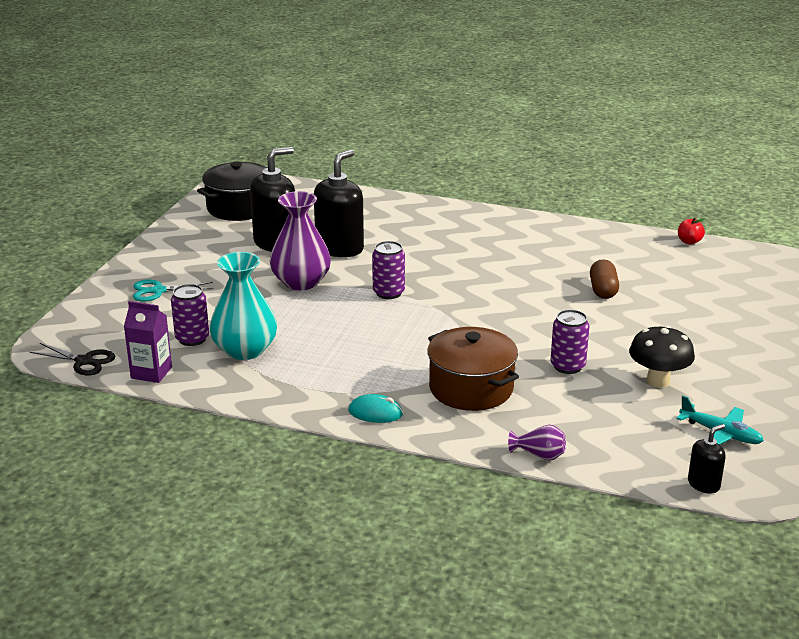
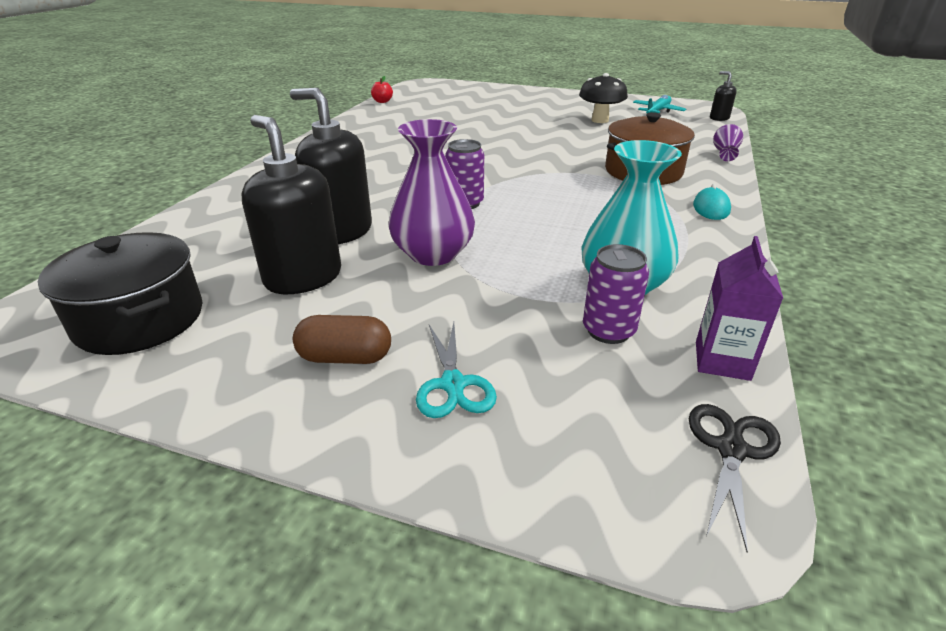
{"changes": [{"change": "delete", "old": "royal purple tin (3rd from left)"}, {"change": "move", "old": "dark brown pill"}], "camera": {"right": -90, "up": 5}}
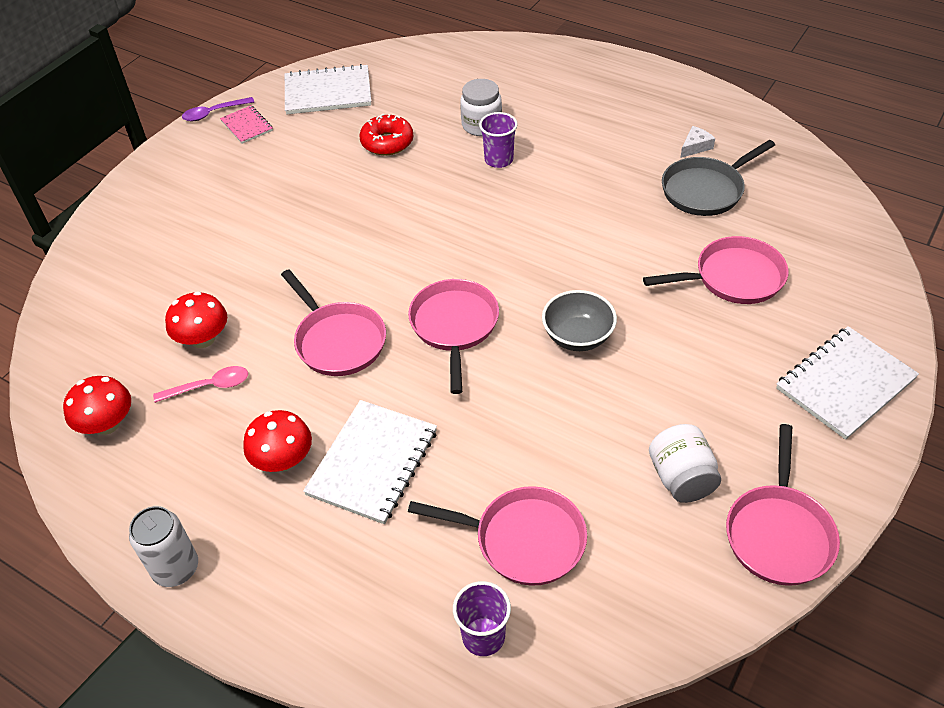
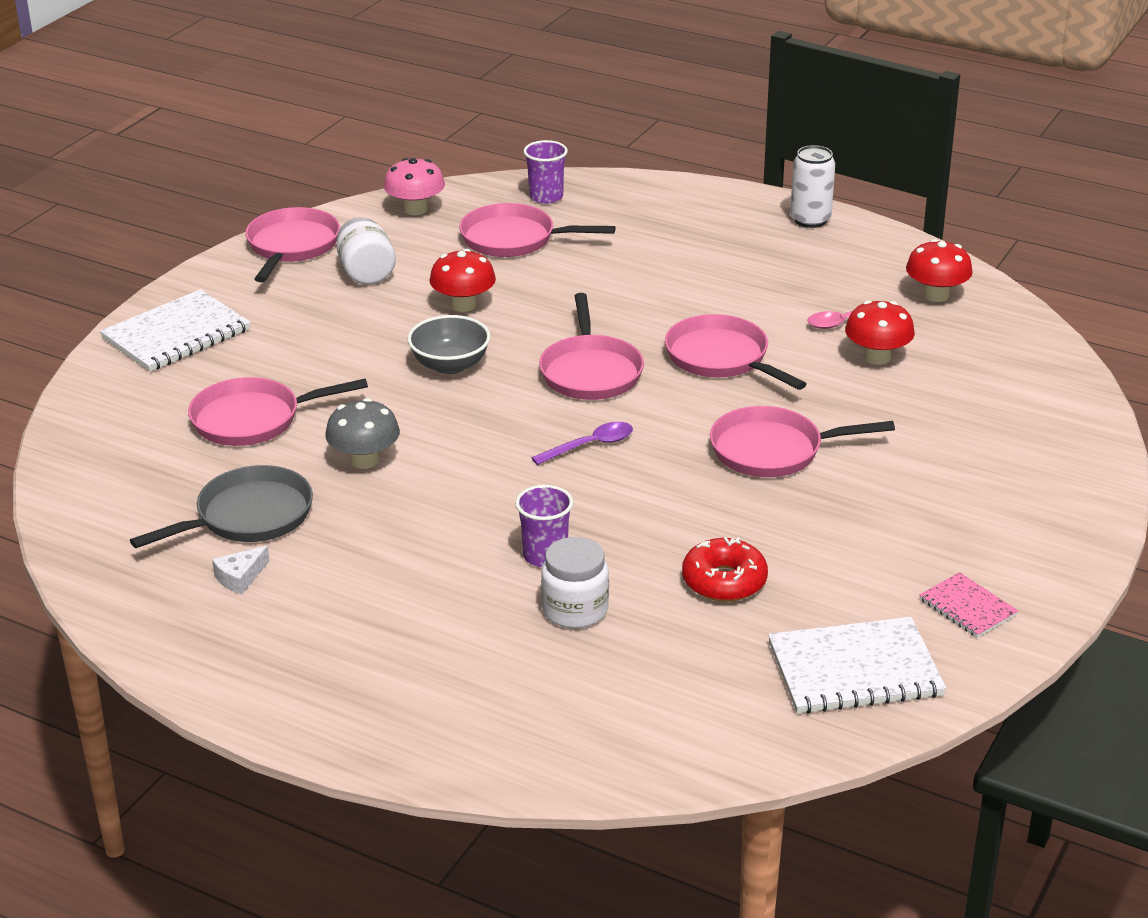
{"changes": [{"change": "move", "old": "royal purple teaspoon"}, {"change": "move", "old": "crimson fungus (3rd from left in the first image)", "new": "crimson fungus (1st from left)"}, {"change": "delete", "old": "white notepad (2nd from left)"}, {"change": "insert", "new": "gray fungus"}, {"change": "insert", "new": "rosy fungus"}, {"change": "insert", "new": "rosy pan (6th from left)"}], "camera": {"right": 175, "up": -15}}
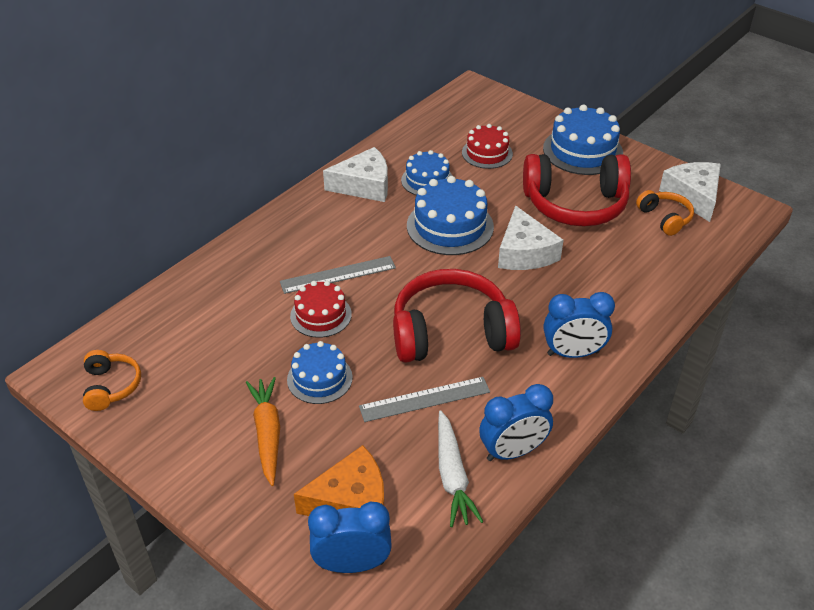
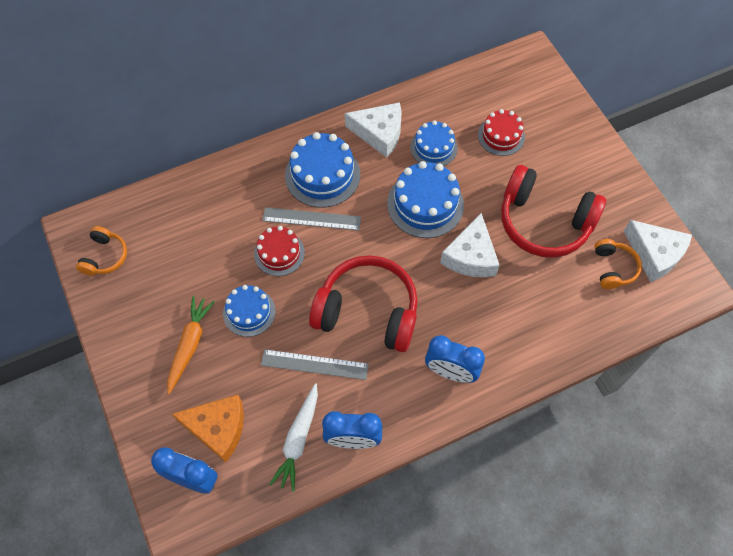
{"changes": [{"change": "move", "old": "blue gateau (4th from left in the first image)", "new": "blue gateau (2nd from left)"}, {"change": "rotate", "old": "white cheese (3rd from left)", "degrees": 120}], "camera": {"right": 25, "up": 20}}
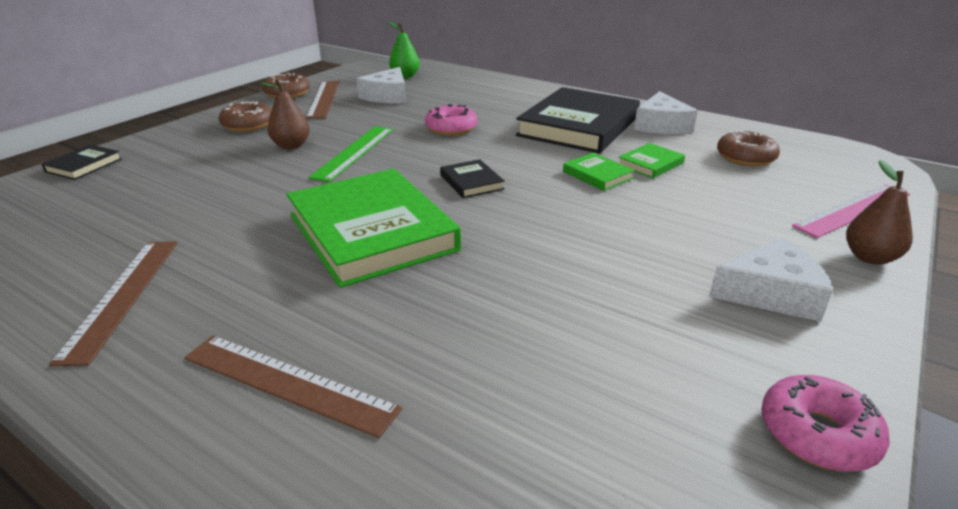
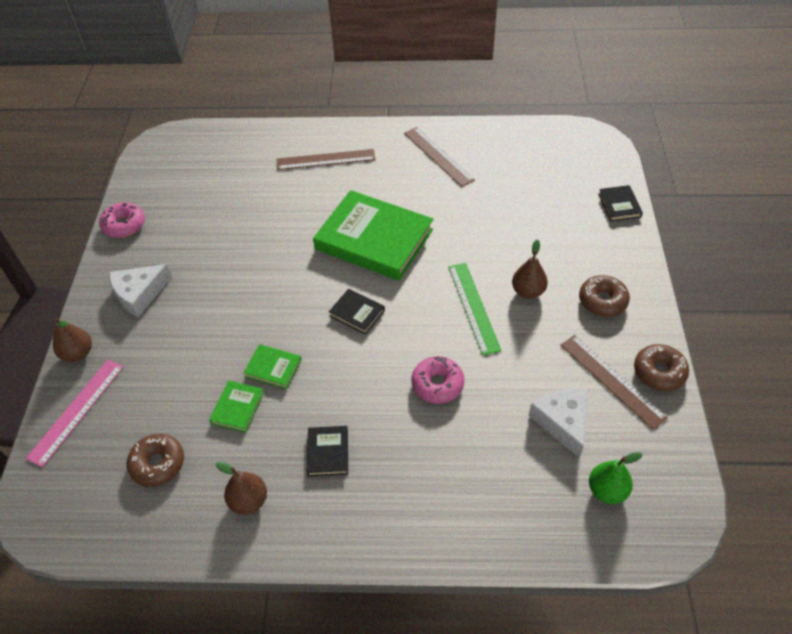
{"changes": [{"change": "resize", "old": "black hardcover (3rd from left in the first image)", "factor": 0.43}, {"change": "replace", "old": "white cheese (2nd from left)", "new": "dark brown pear (2nd from left)"}], "camera": {"right": 150, "up": 20}}
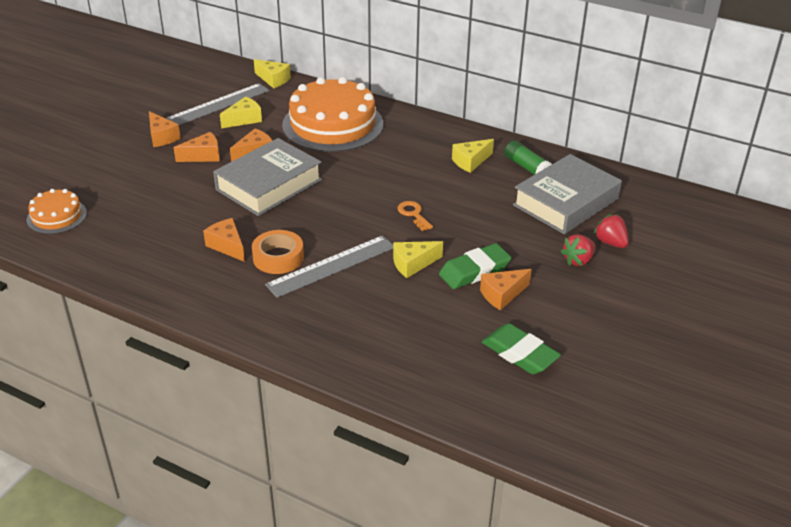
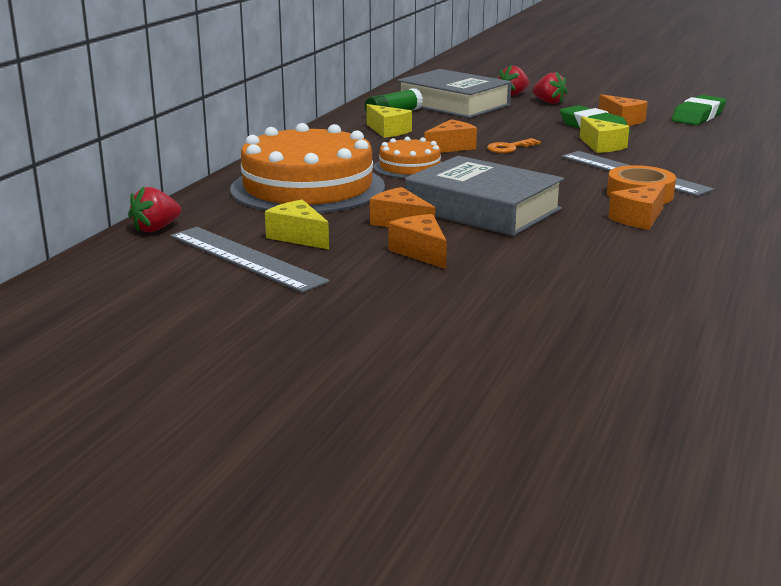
{"changes": [{"change": "move", "old": "orange-coloured gateau (1st from left in the first image)", "new": "orange-coloured gateau (2nd from left)"}, {"change": "move", "old": "orange-coloured cheese (1st from left in the first image)", "new": "orange-coloured cheese (3rd from left)"}, {"change": "replace", "old": "yellow cheese (2nd from left)", "new": "crimson toy strawberry (1st from left)"}], "camera": {"right": -95, "up": -15}}
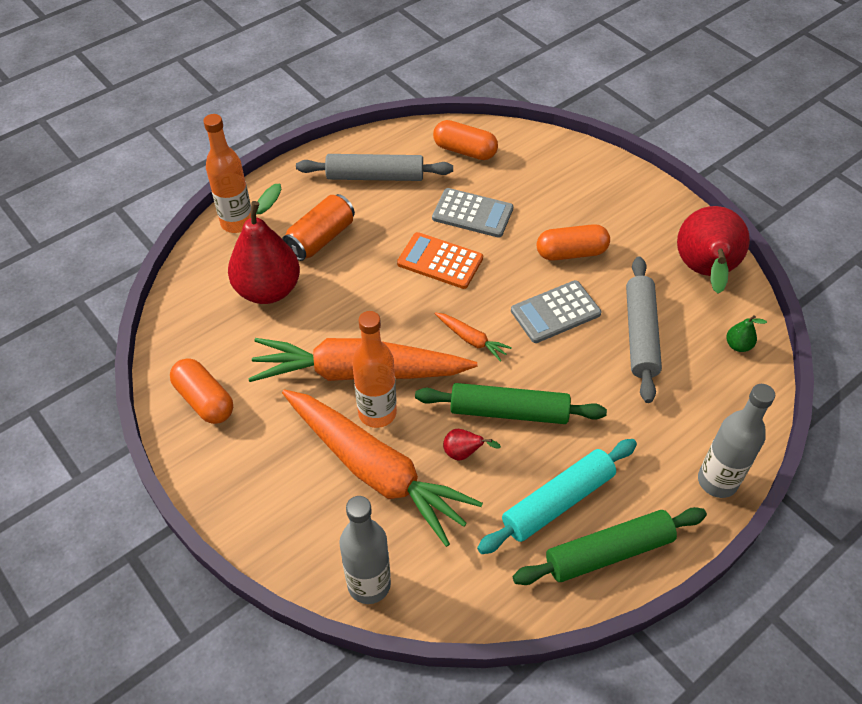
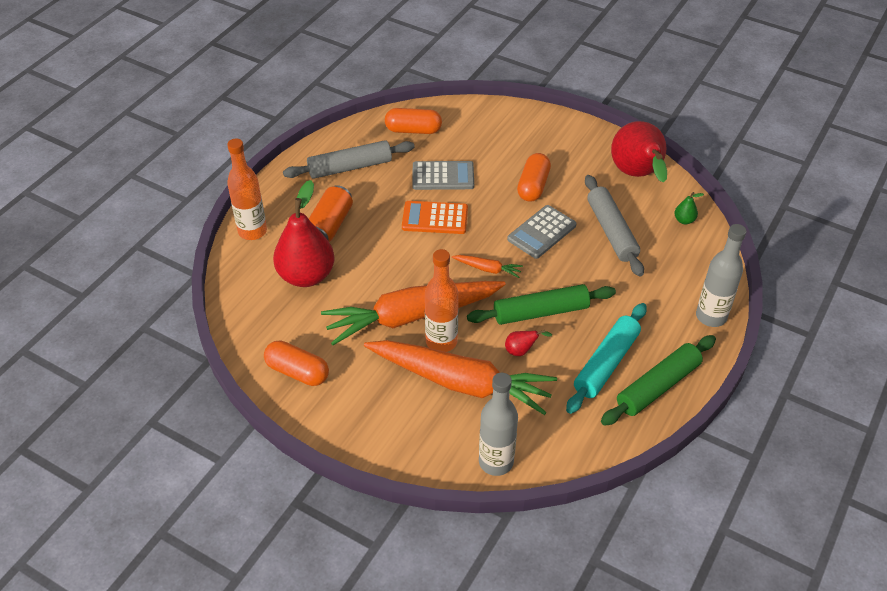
{"changes": [{"change": "rotate", "old": "orange-coloured pill (3rd from left)", "degrees": -45}], "camera": {"right": -20, "up": -5}}
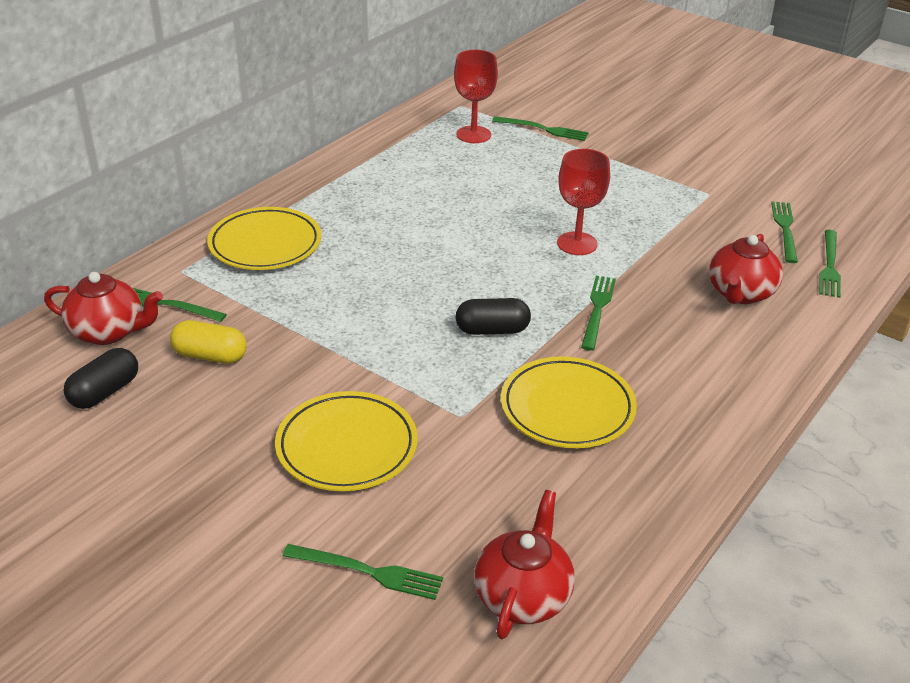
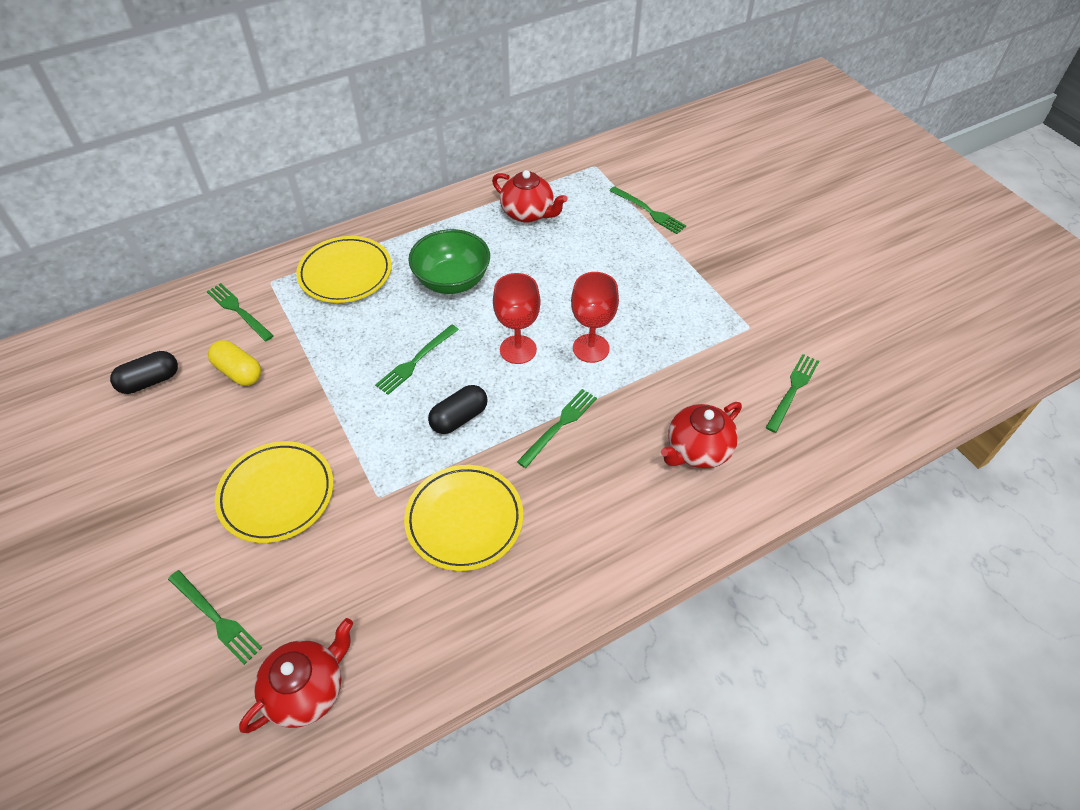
{"changes": [{"change": "move", "old": "crimson teapot (1st from left in the first image)", "new": "crimson teapot (2nd from left)"}, {"change": "move", "old": "crimson goblet (1st from left)"}, {"change": "rotate", "old": "black pill (2nd from left)", "degrees": -60}, {"change": "move", "old": "green fork (6th from left in the first image)", "new": "green fork (3rd from left)"}, {"change": "insert", "new": "green bowl"}], "camera": {"right": 25, "up": 15}}
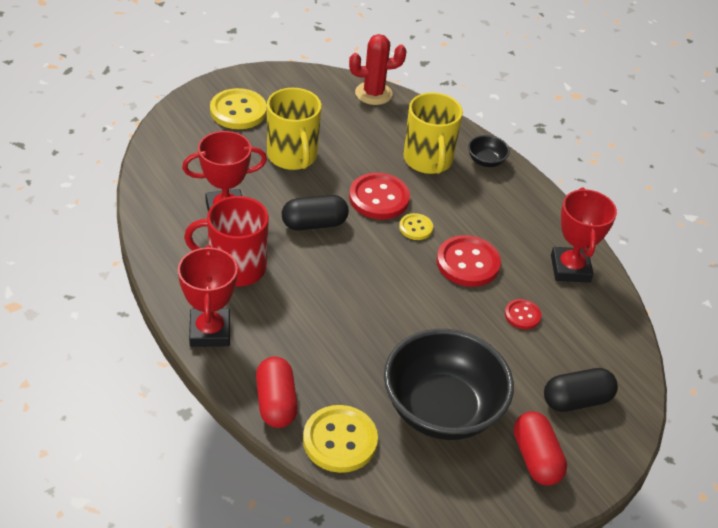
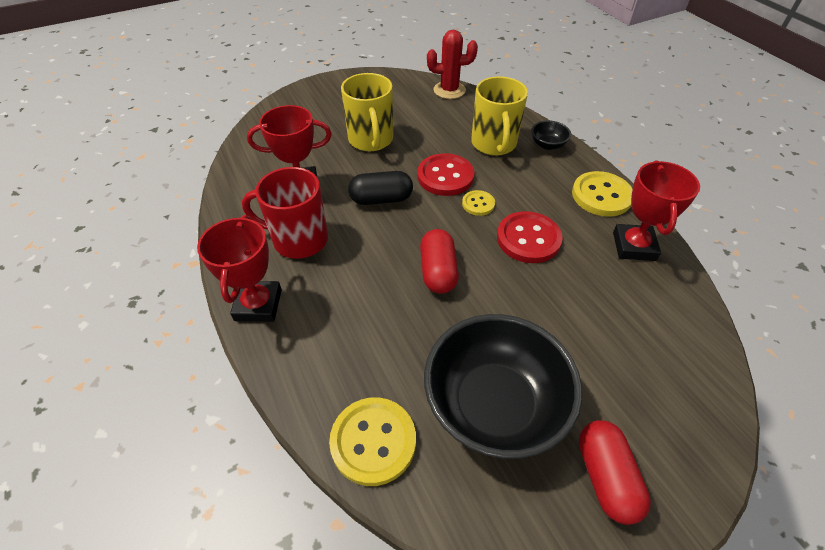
{"changes": [{"change": "move", "old": "yellow sewing button (1st from left in the first image)", "new": "yellow sewing button (3rd from left)"}, {"change": "move", "old": "crimson pill (1st from left)"}, {"change": "delete", "old": "crimson sewing button (3rd from left)"}, {"change": "delete", "old": "black pill (2nd from left)"}], "camera": {"right": 10, "up": 5}}
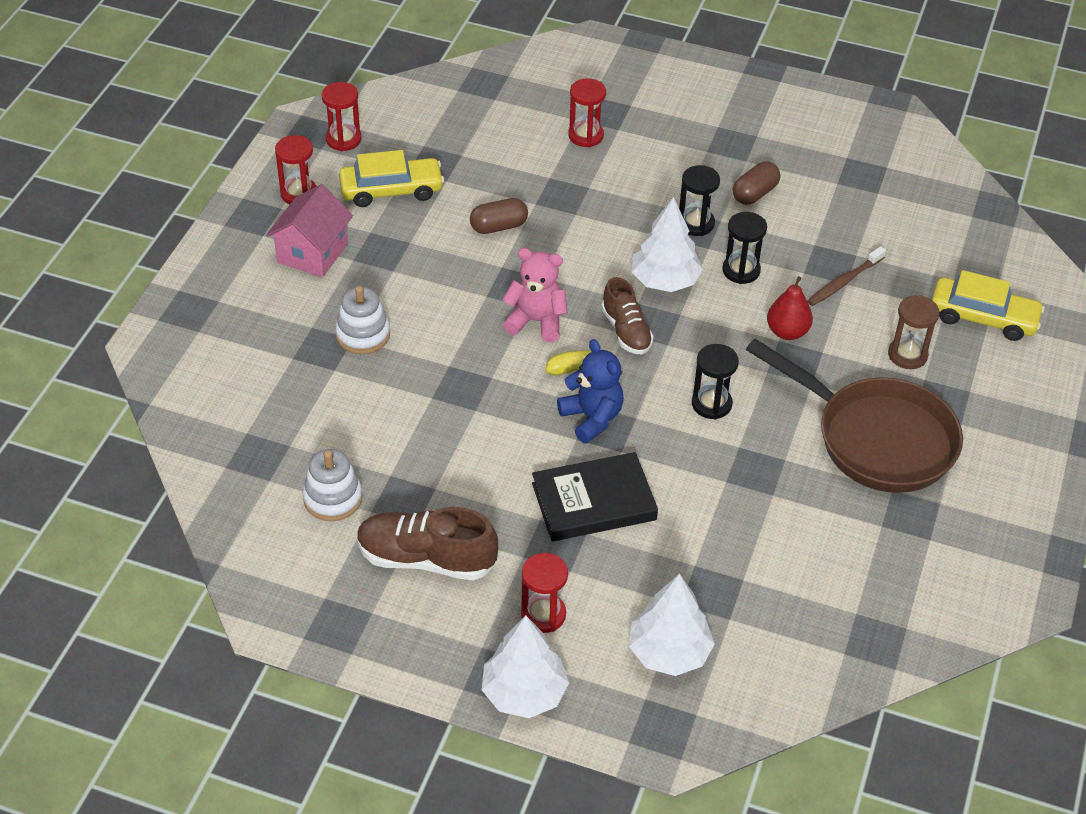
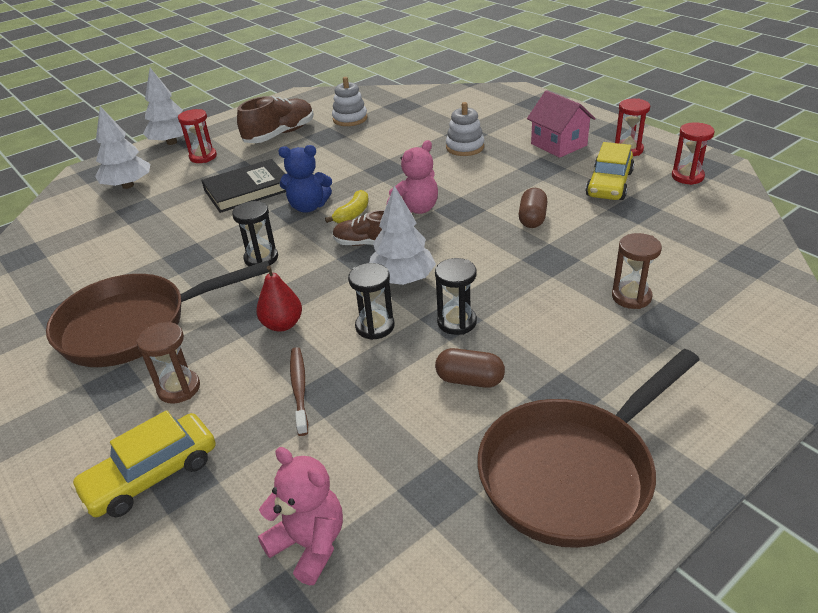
{"changes": [{"change": "rotate", "old": "black hardcover", "degrees": 45}, {"change": "recolor", "old": "crimson sandglass (4th from left)", "new": "dark brown sandglass (2nd from left)"}, {"change": "rotate", "old": "dark brown pill (2nd from left in the first image)", "degrees": -60}, {"change": "insert", "new": "rosy teddy bear (1st from left)"}, {"change": "insert", "new": "dark brown pan (2nd from left)"}], "camera": {"right": 125, "up": -10}}
